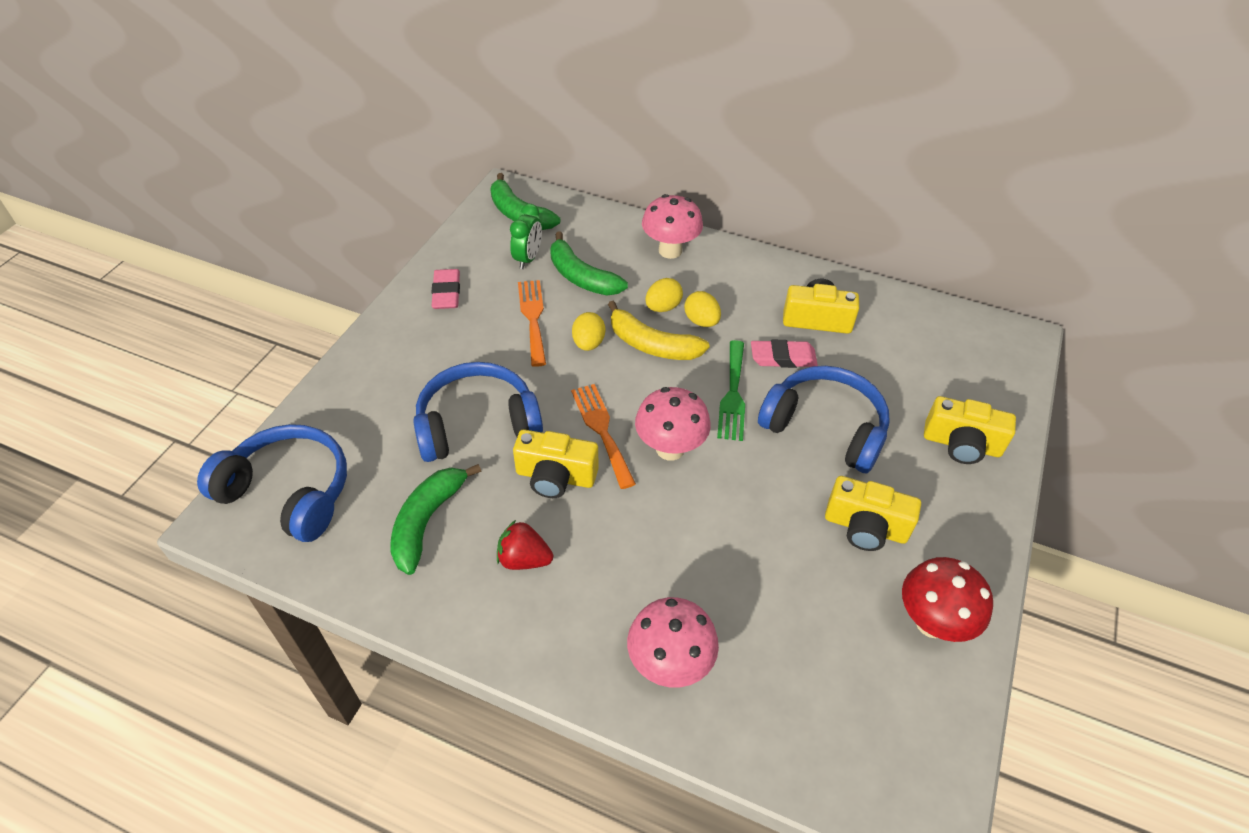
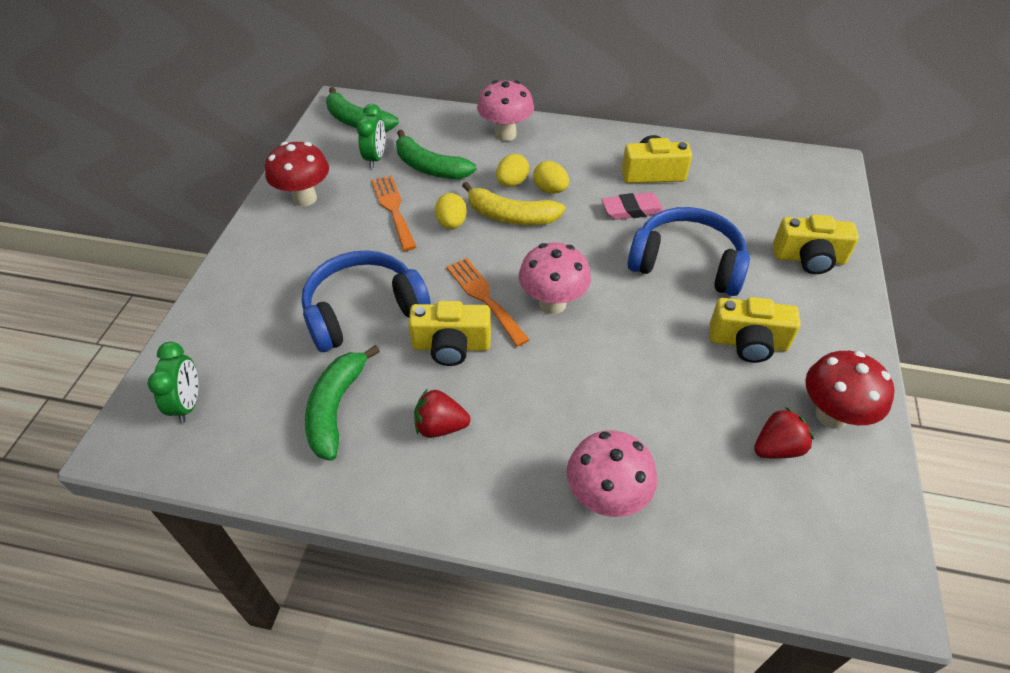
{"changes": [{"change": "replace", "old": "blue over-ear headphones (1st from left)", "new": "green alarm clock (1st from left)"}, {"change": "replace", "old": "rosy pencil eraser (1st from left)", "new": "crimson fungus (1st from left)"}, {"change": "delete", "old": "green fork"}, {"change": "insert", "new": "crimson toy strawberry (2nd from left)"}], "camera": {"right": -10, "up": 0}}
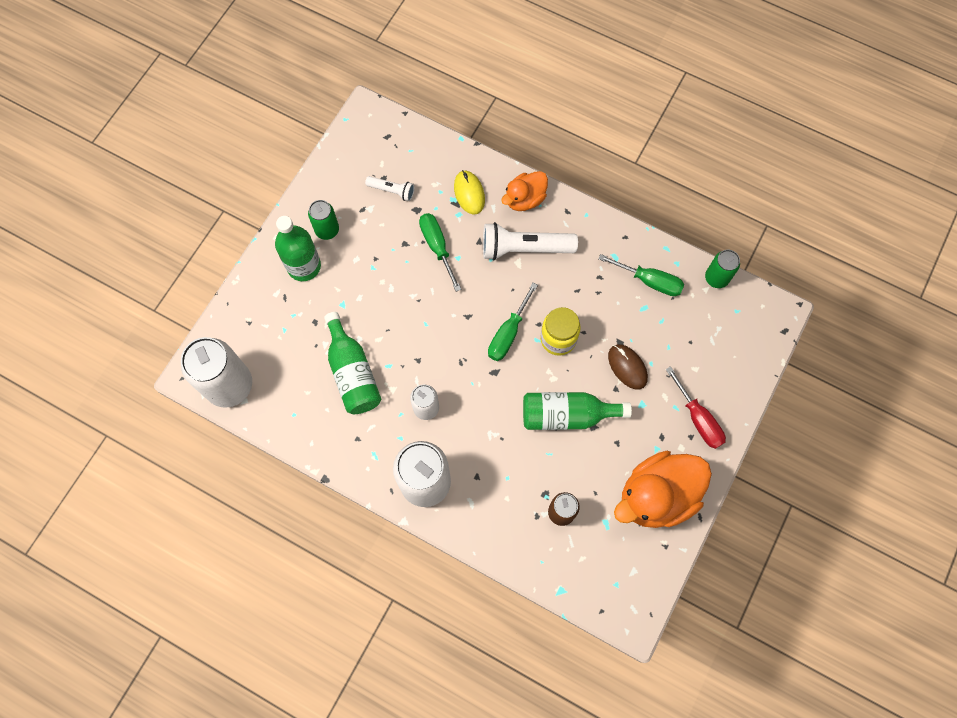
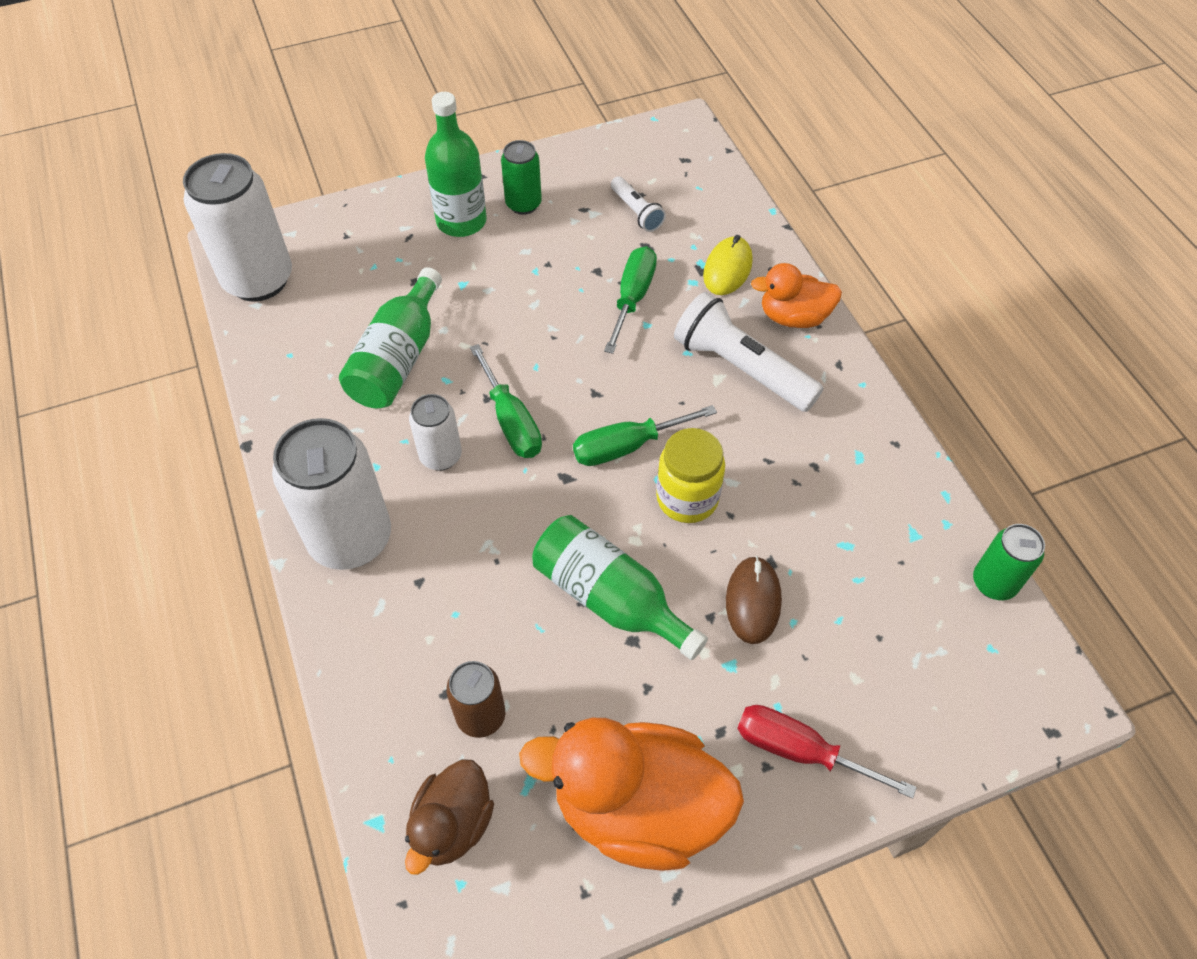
{"changes": [{"change": "move", "old": "green hand screwdriver (3rd from left in the first image)", "new": "green hand screwdriver (1st from left)"}, {"change": "rotate", "old": "crimson hand screwdriver", "degrees": 105}, {"change": "insert", "new": "dark brown duck"}], "camera": {"right": 40, "up": -15}}
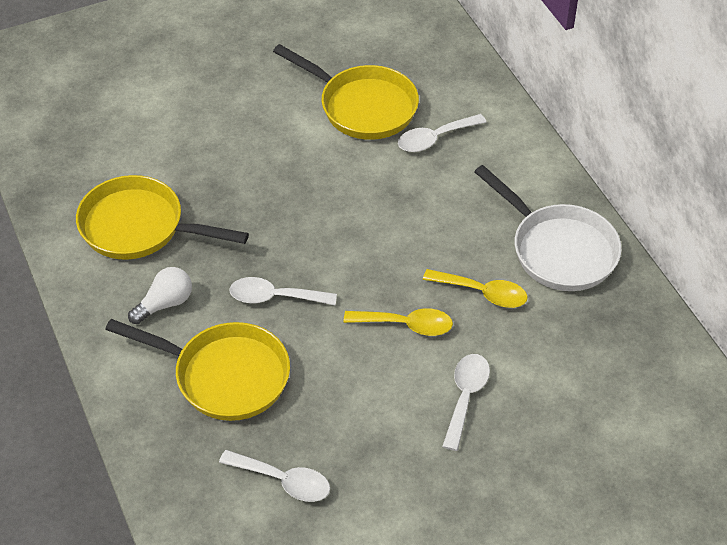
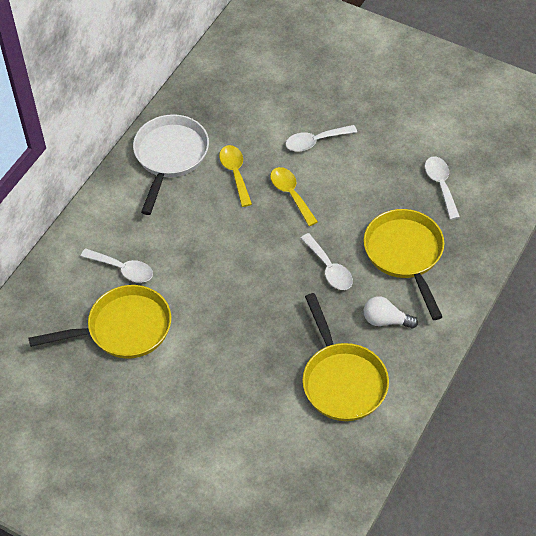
{"changes": [{"change": "rotate", "old": "yellow pan (3rd from left in the first image)", "degrees": 75}], "camera": {"right": -125, "up": 5}}
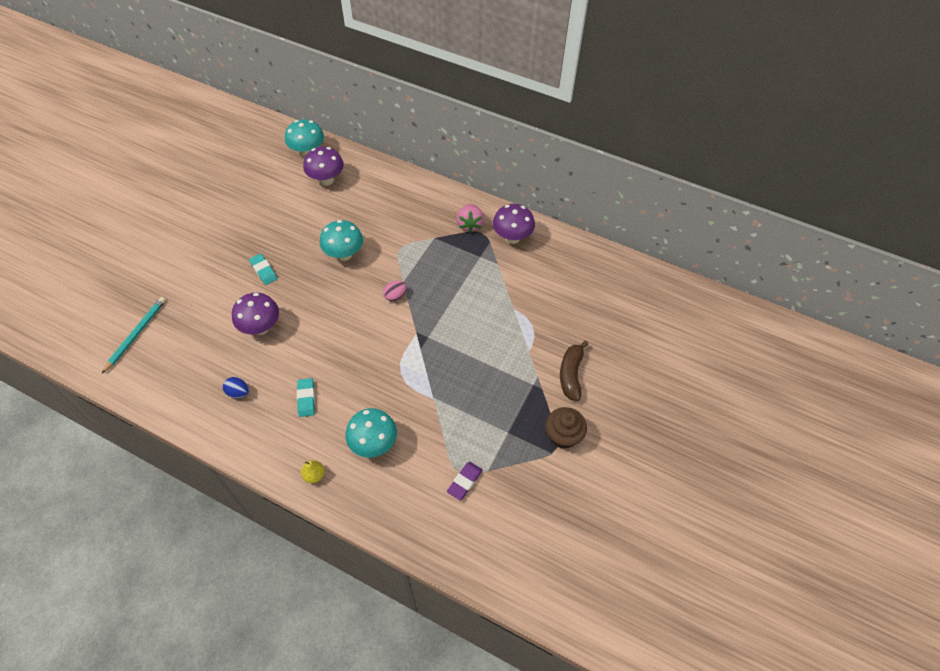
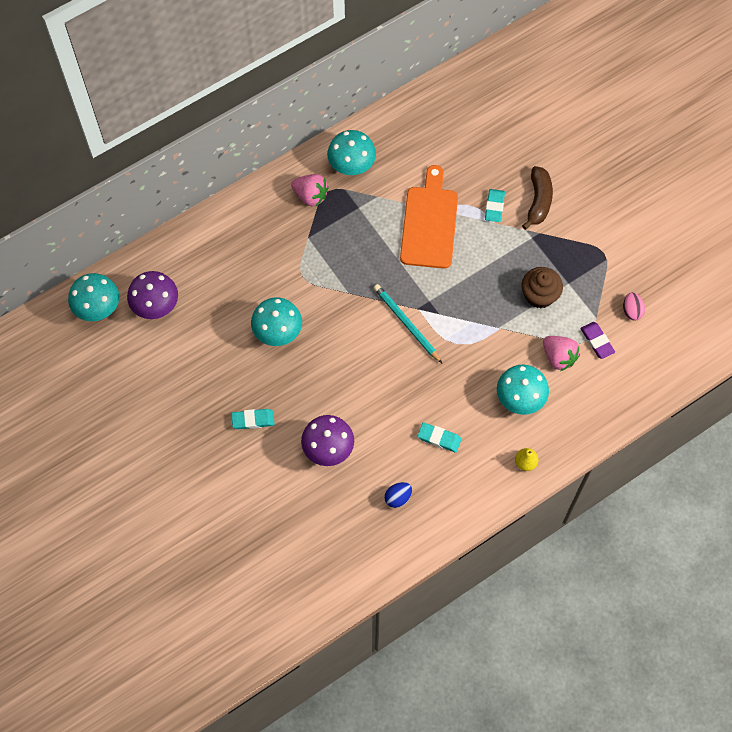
{"changes": [{"change": "move", "old": "turquoise wooden pencil"}, {"change": "move", "old": "rosy egg"}, {"change": "recolor", "old": "royal purple fungus (3rd from left)", "new": "turquoise fungus (3rd from left)"}, {"change": "move", "old": "dark brown cupcake"}, {"change": "rotate", "old": "dark brown toy banana", "degrees": -120}, {"change": "insert", "new": "orange-coloured chopping board"}, {"change": "insert", "new": "turquoise pencil eraser (3rd from left)"}, {"change": "insert", "new": "rosy toy strawberry (2nd from left)"}], "camera": {"right": -60, "up": 10}}
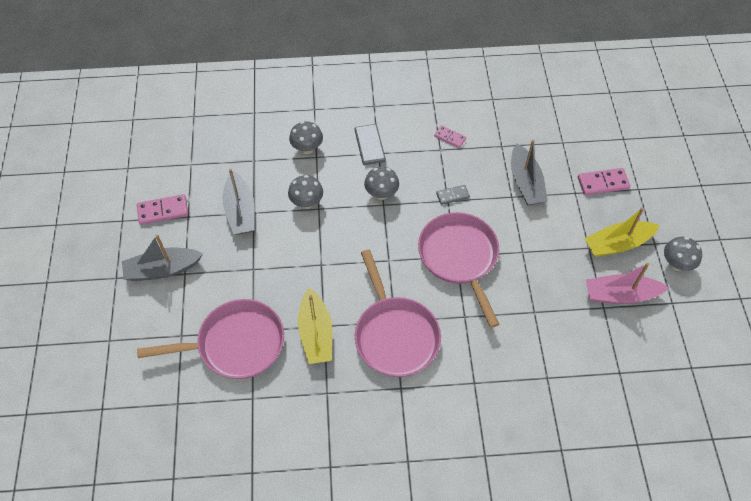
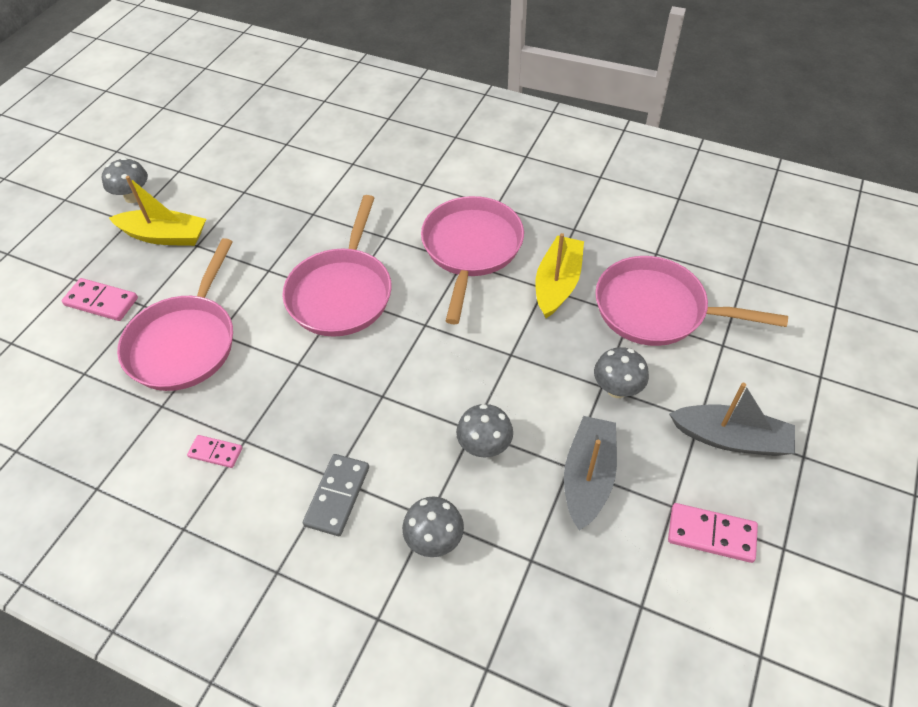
{"changes": [{"change": "move", "old": "gray fungus (3rd from left in the first image)", "new": "gray fungus (4th from left)"}, {"change": "rotate", "old": "rosy domino (2nd from left)", "degrees": -45}, {"change": "delete", "old": "gray domino (2nd from left)"}, {"change": "replace", "old": "gray toy boat (3rd from left)", "new": "rosy pan (1st from left)"}, {"change": "delete", "old": "rosy toy boat"}], "camera": {"right": -150, "up": -5}}
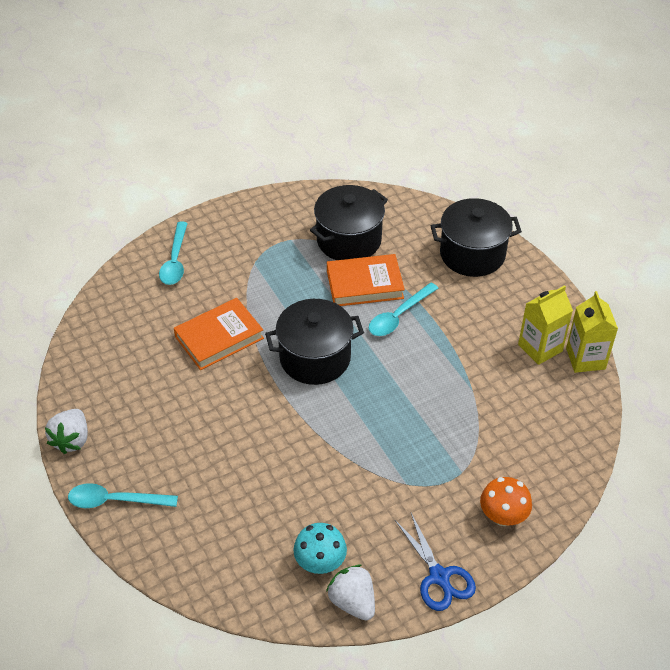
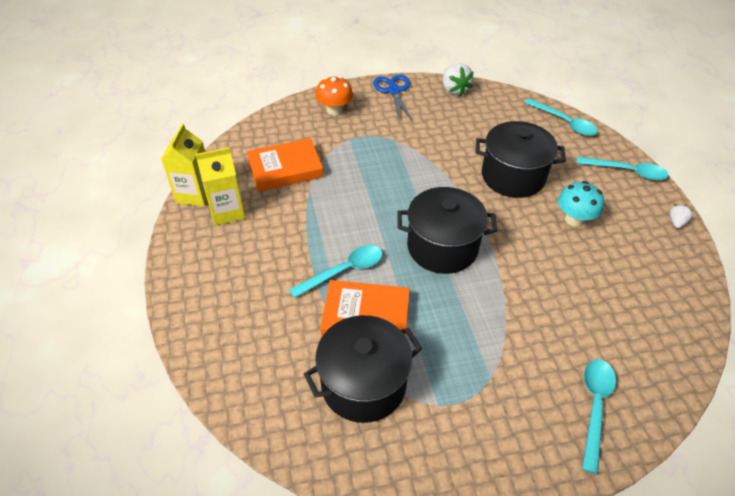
{"changes": [{"change": "resize", "old": "white toy strawberry (1st from left in the first image)", "factor": 0.55}, {"change": "move", "old": "orange-coloured hardcover (1st from left)"}, {"change": "move", "old": "turquoise fungus"}, {"change": "move", "old": "black cooking pot (3rd from left)"}, {"change": "insert", "new": "turquoise teaspoon (2nd from left)"}], "camera": {"right": -165, "up": 0}}
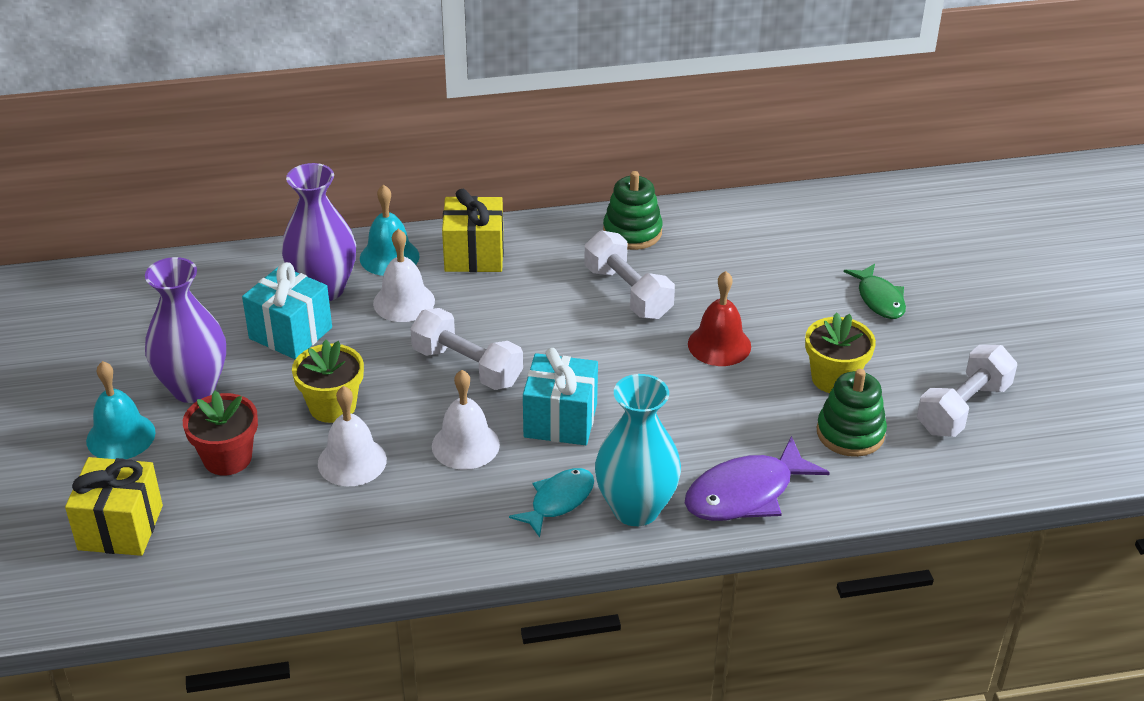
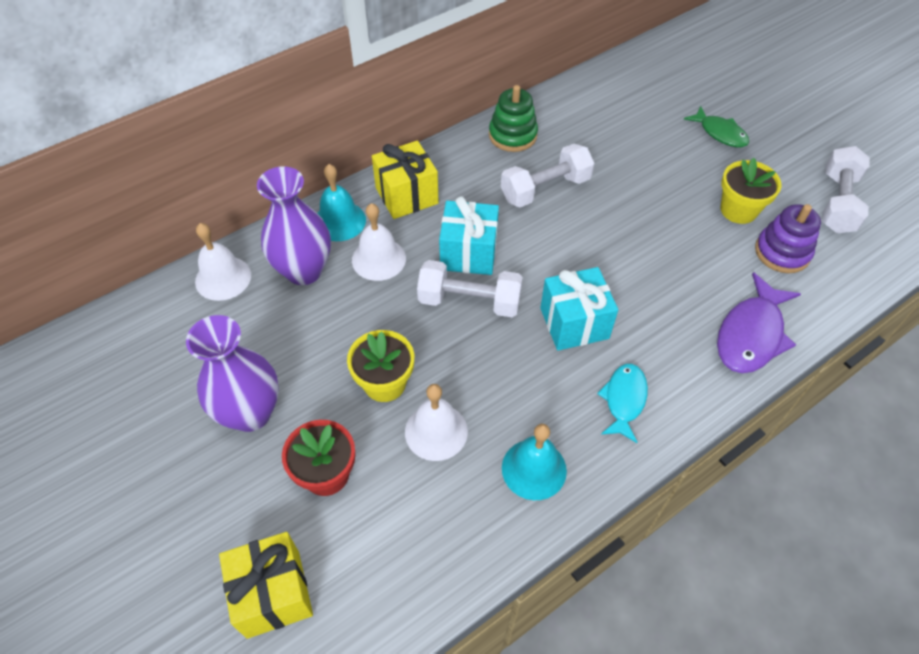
{"changes": [{"change": "move", "old": "turquoise bell (1st from left in the first image)", "new": "turquoise bell (2nd from left)"}, {"change": "move", "old": "turquoise gift (1st from left)"}, {"change": "move", "old": "white bell (3rd from left in the first image)", "new": "white bell (1st from left)"}, {"change": "rotate", "old": "white free weight (2nd from left)", "degrees": -60}, {"change": "delete", "old": "turquoise flower vase"}, {"change": "delete", "old": "crimson bell"}, {"change": "recolor", "old": "green stacking toy (2nd from left)", "new": "royal purple stacking toy"}], "camera": {"right": -25, "up": 15}}
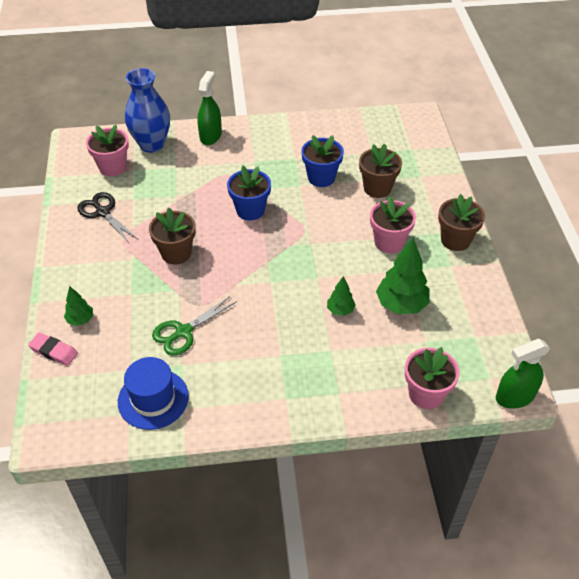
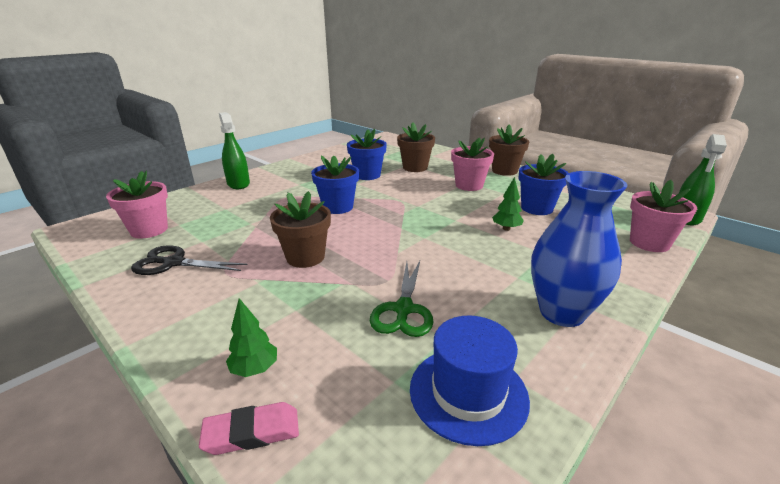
{"changes": [{"change": "move", "old": "blue flower vase"}, {"change": "replace", "old": "green tree (3rd from left)", "new": "blue flower pot (3rd from left)"}], "camera": {"right": -40, "up": -20}}
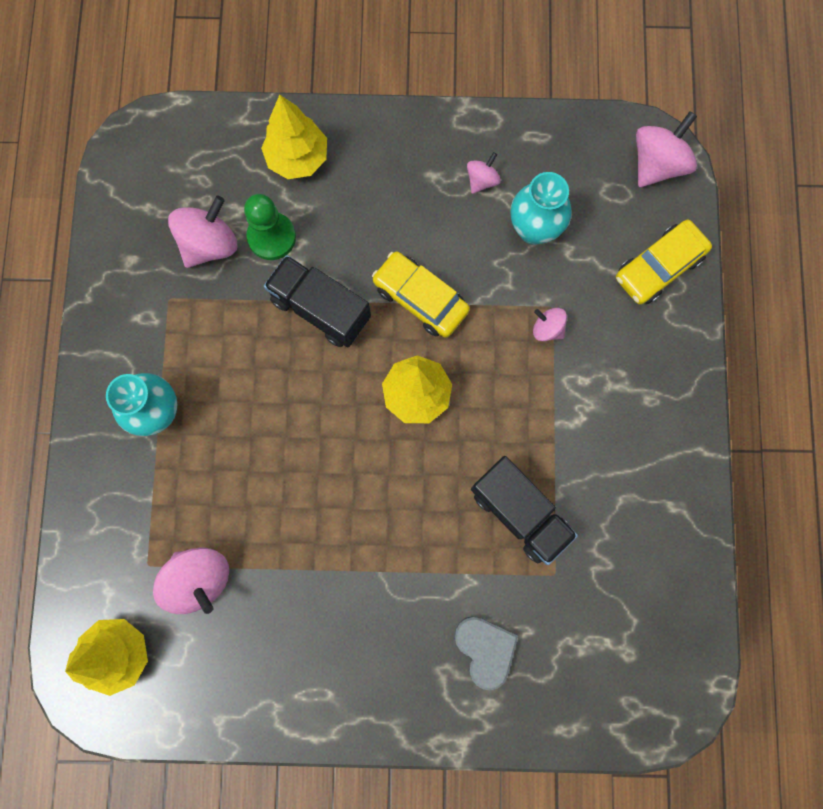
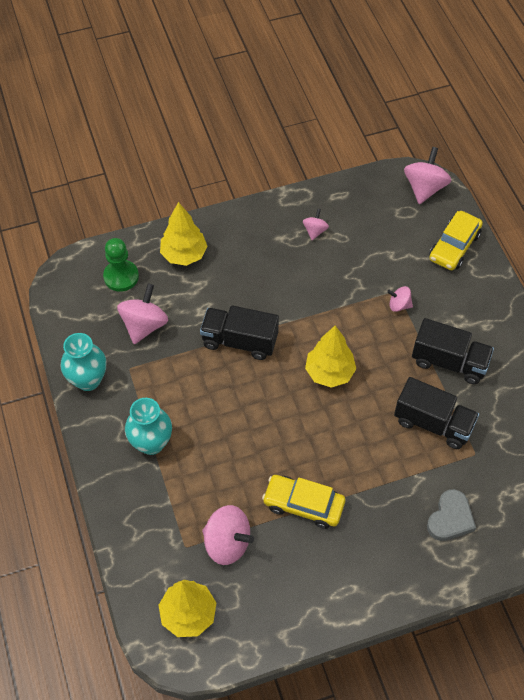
{"changes": [{"change": "move", "old": "green game pawn"}, {"change": "move", "old": "yellow toy car (1st from left)"}, {"change": "rotate", "old": "gray heart shape", "degrees": 75}, {"change": "move", "old": "turquoise flower vase (2nd from left in the first image)", "new": "turquoise flower vase (1st from left)"}, {"change": "insert", "new": "black lorry (3rd from left)"}], "camera": {"right": -20, "up": -20}}
